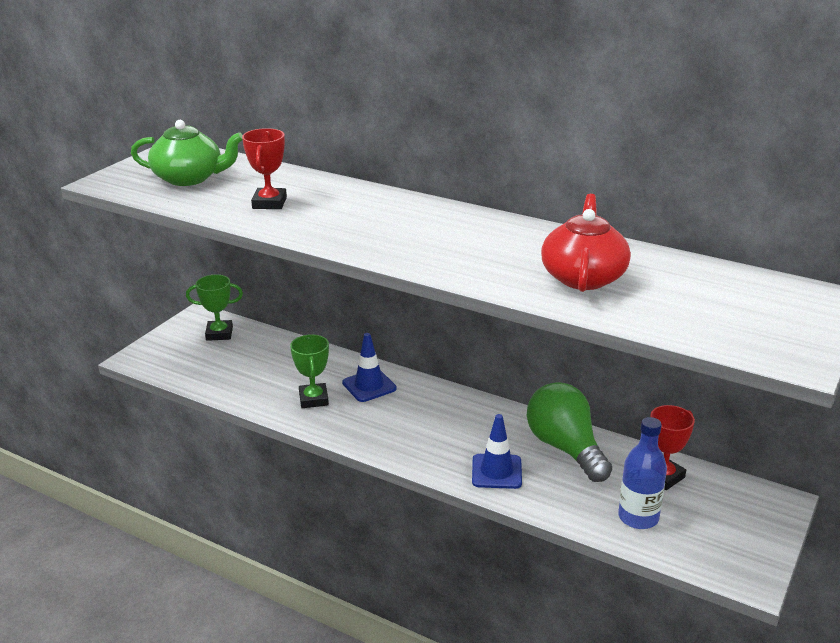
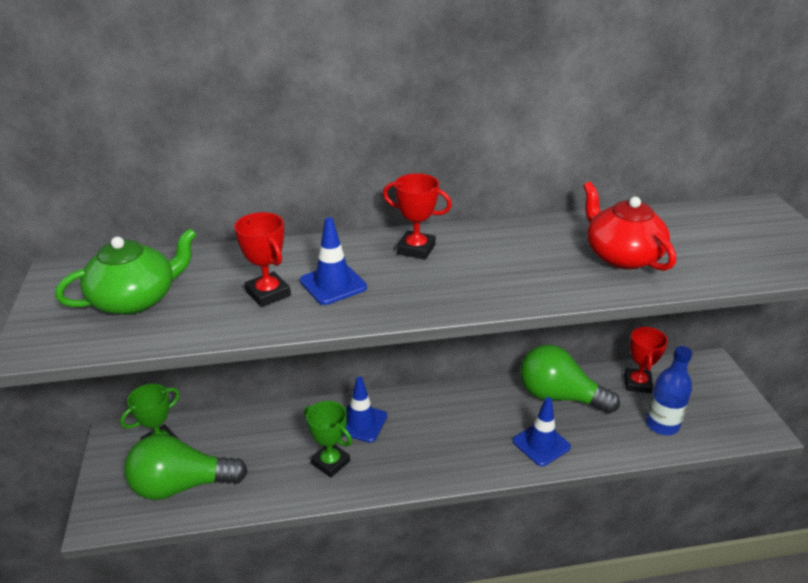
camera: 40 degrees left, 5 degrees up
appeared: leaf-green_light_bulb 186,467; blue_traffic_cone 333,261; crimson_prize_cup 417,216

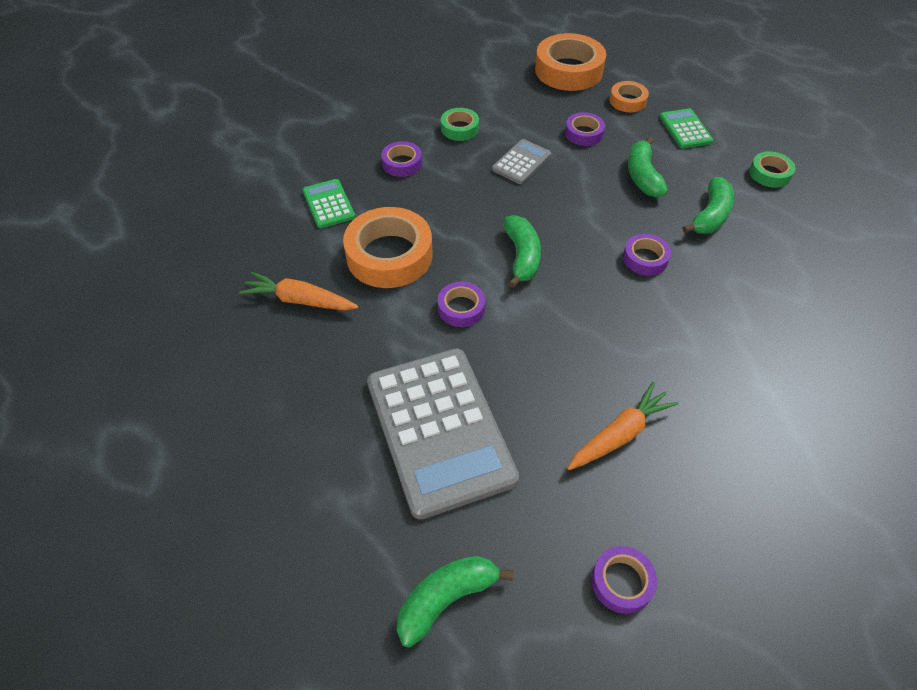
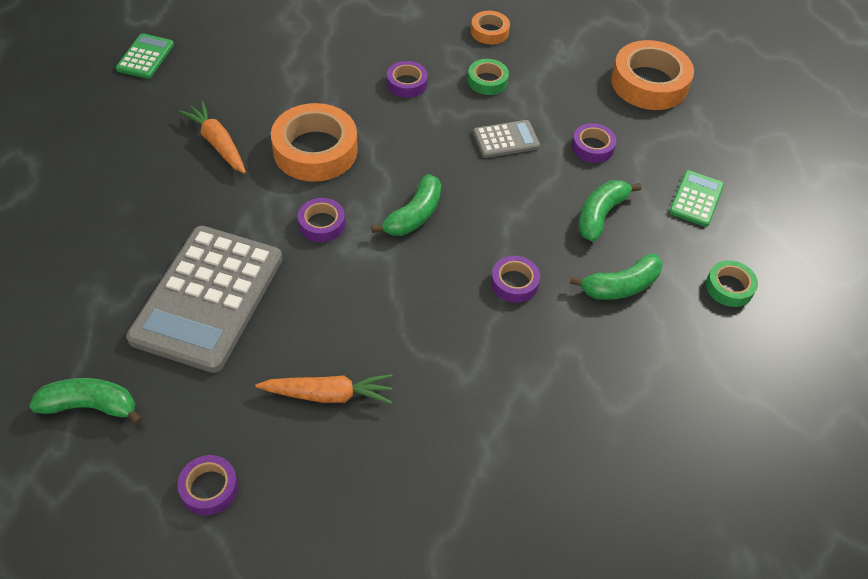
camera: 35 degrees right, 0 degrees up
relocated: leaf-green_calculator 329,203 to 145,56; orange-coloured_sticky_tape 629,96 to 490,27

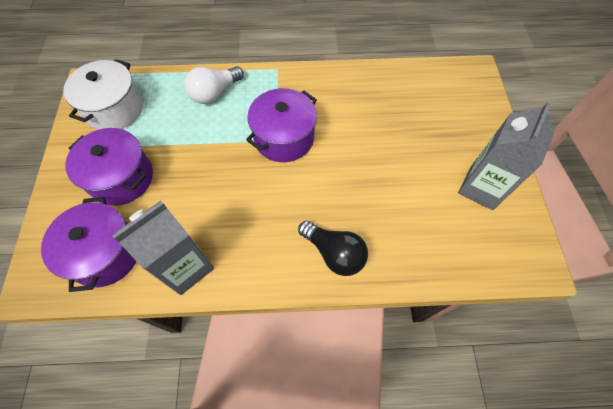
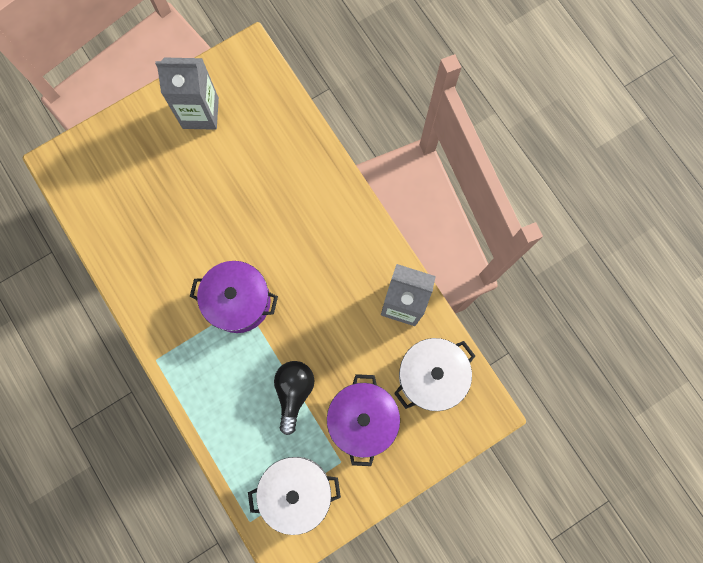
camera: 120 degrees left, 15 degrees up
missing: white_light_bulb 214,85
relocated: jet-black_light_bulb 333,248 to 294,398
colour: purple_stockpot 88,244 to white_stockpot 434,374

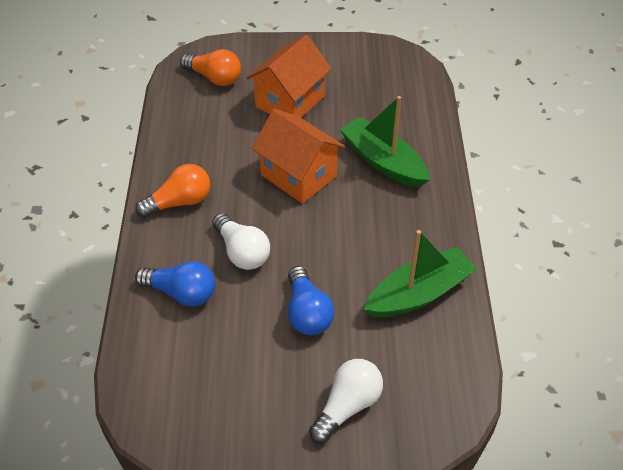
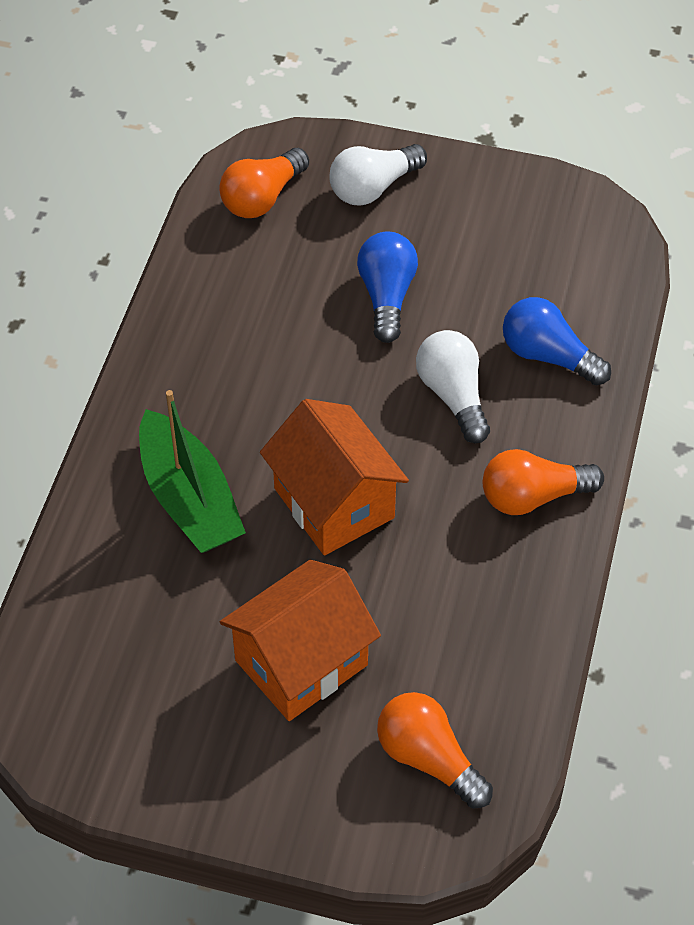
camera: 165 degrees left, 5 degrees up
missing: leaf-green_sailboat 420,274
appeared: orange-coloured_light_bulb 264,183

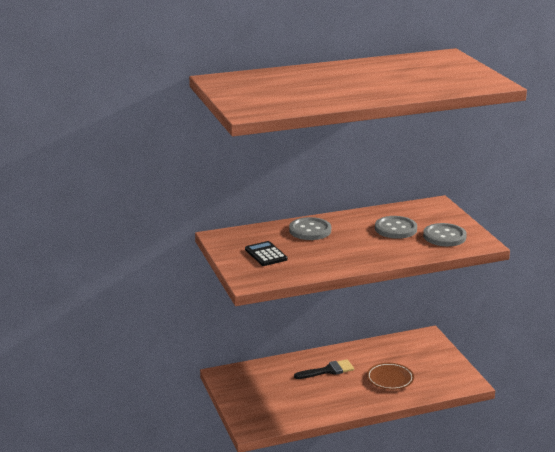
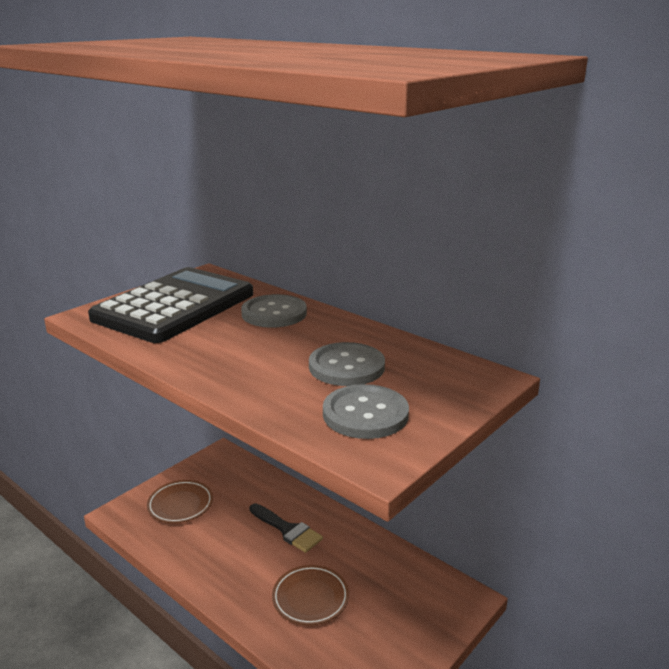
camera: 60 degrees right, 0 degrees up
appeared: brown_plate 180,501
size: jet-black_calculator 266,253 = 170,305 x2.35

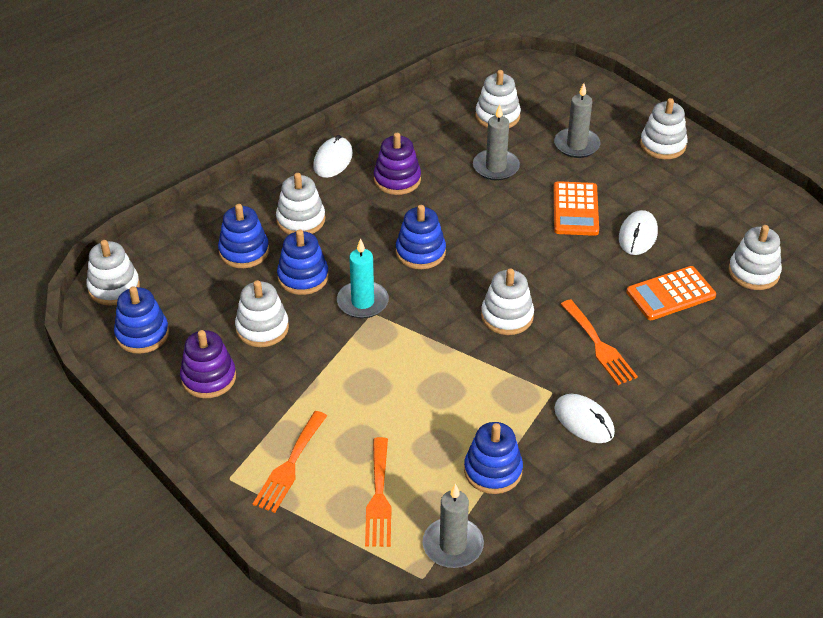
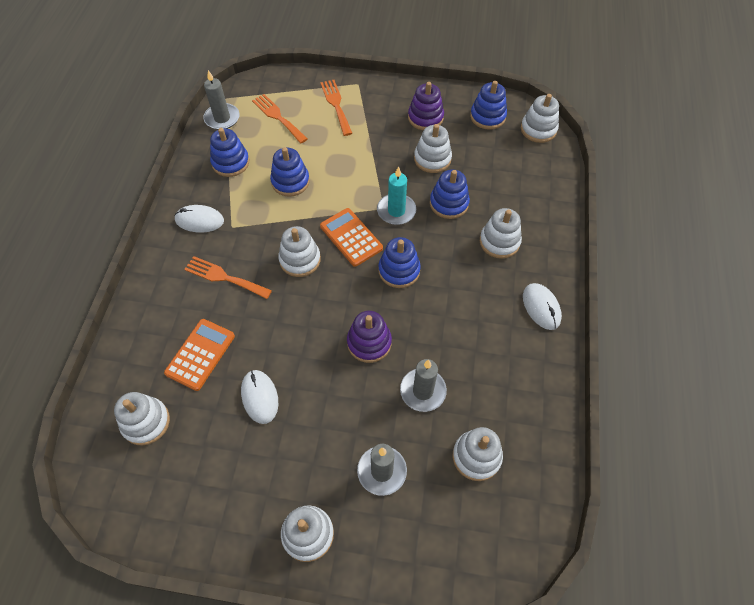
camera: 140 degrees right, 15 degrees up
relocated: blue_stacking_toy 243,236 to 290,172; purple_stacking_toy 397,164 to 369,337; orange-coloured_calculator 576,208 to 351,237

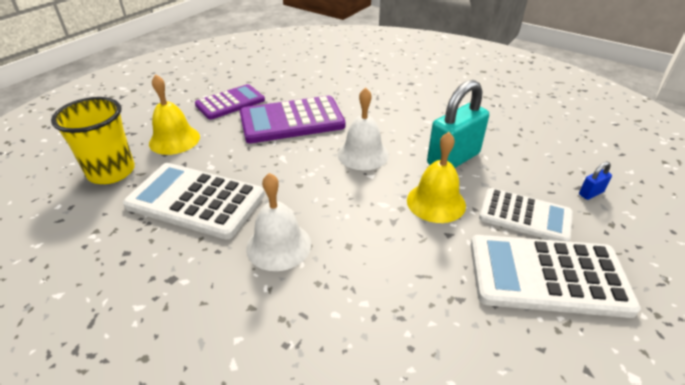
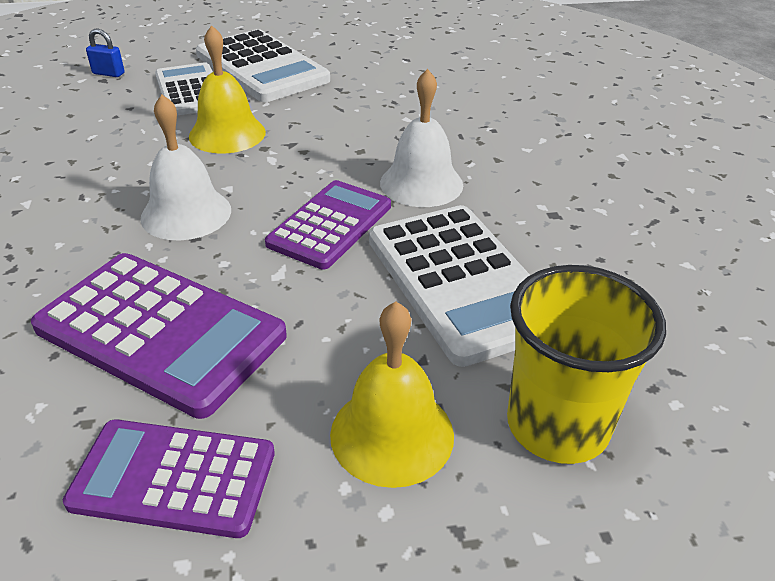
camera: 135 degrees left, 0 degrees up
missing: aqua_padlock 458,124
appeared: purple_calculator 328,225

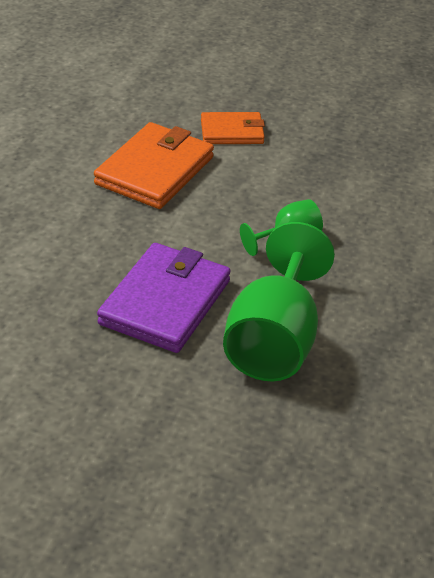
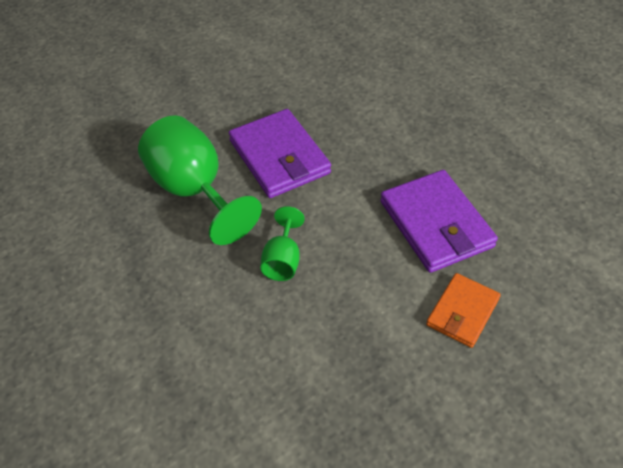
camera: 130 degrees right, 10 degrees up
colour: orange-coloured_wallet 154,165 to purple_wallet 439,221

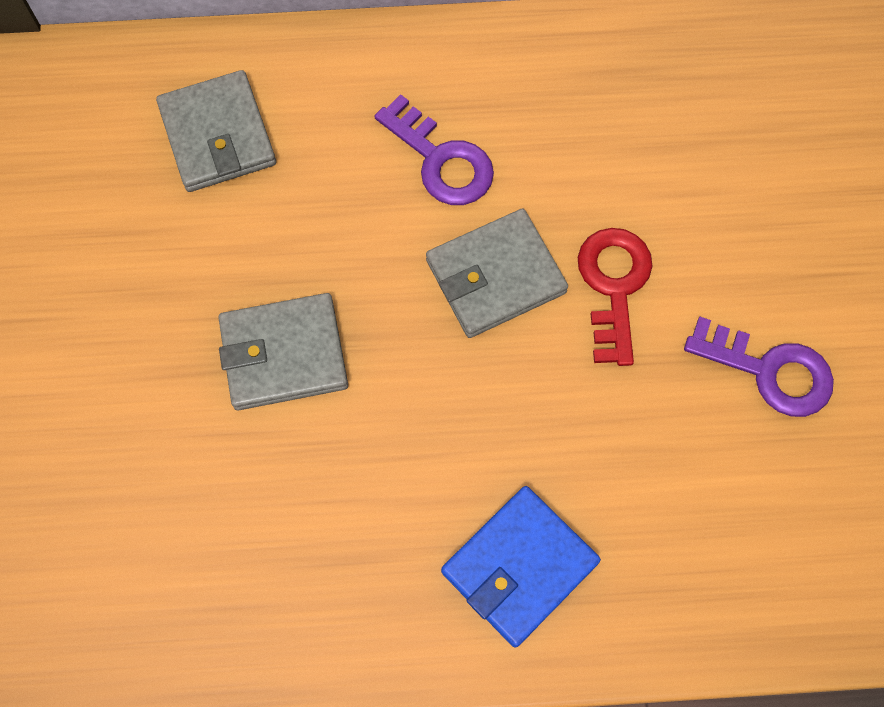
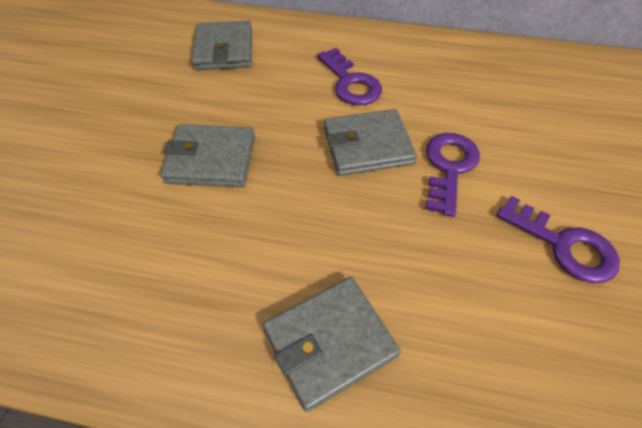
camera: 15 degrees right, 15 degrees down
colour: blue_wallet 521,567 to grey_wallet 332,344; crimson_key 615,297 to purple_key 452,175

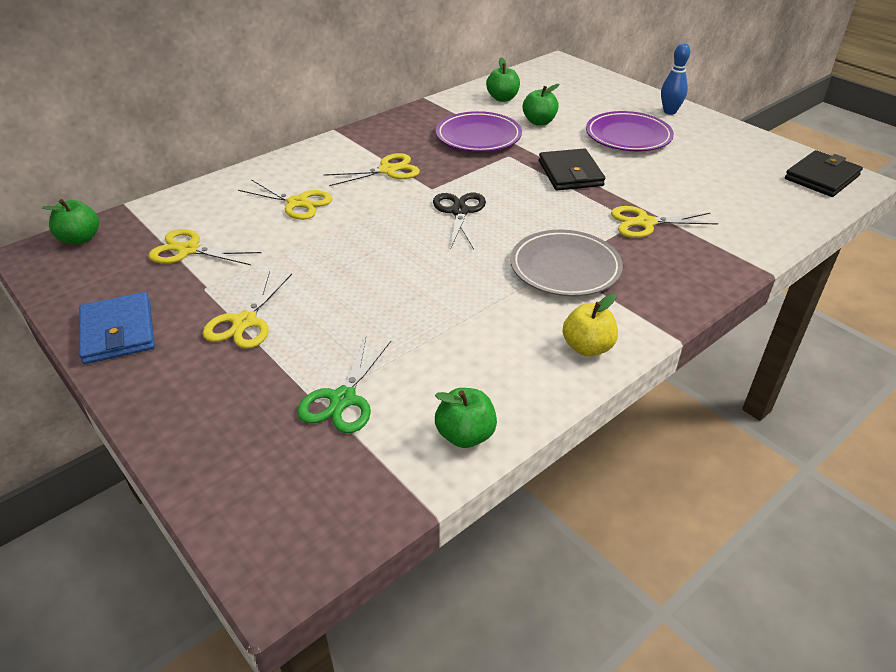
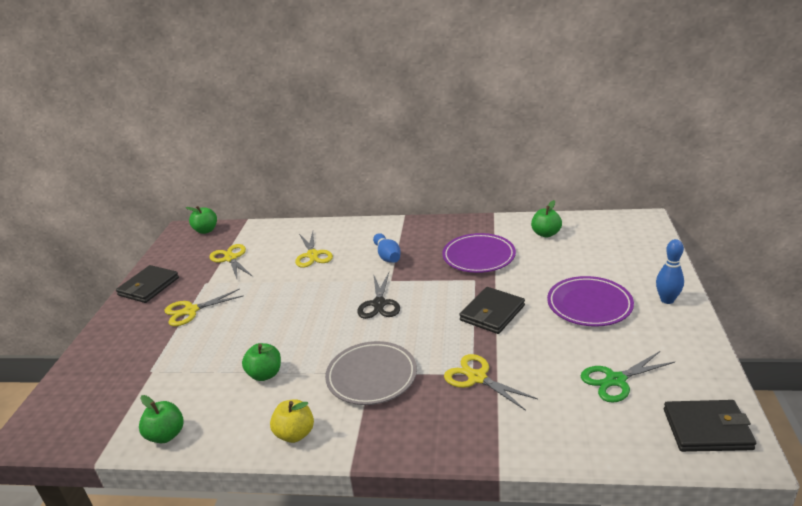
camera: 50 degrees right, 10 degrees down
relocated: leaf-green_pair_of_scissors 344,385 to 627,377; leaf-green_toy_apple 541,105 to 261,362
exchanged: golden_pair_of_scissors 372,169 to blue_skittle 387,248
colour: blue_wallet 117,328 to jet-black_wallet 147,284
spun: jet-black_pair_of_scissors 459,221 = 378,296 135 degrees clockwise

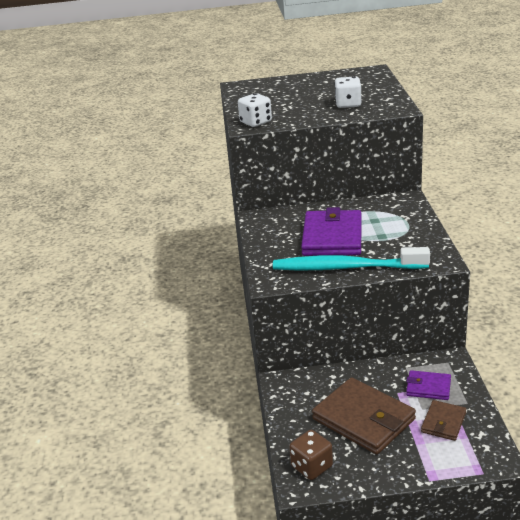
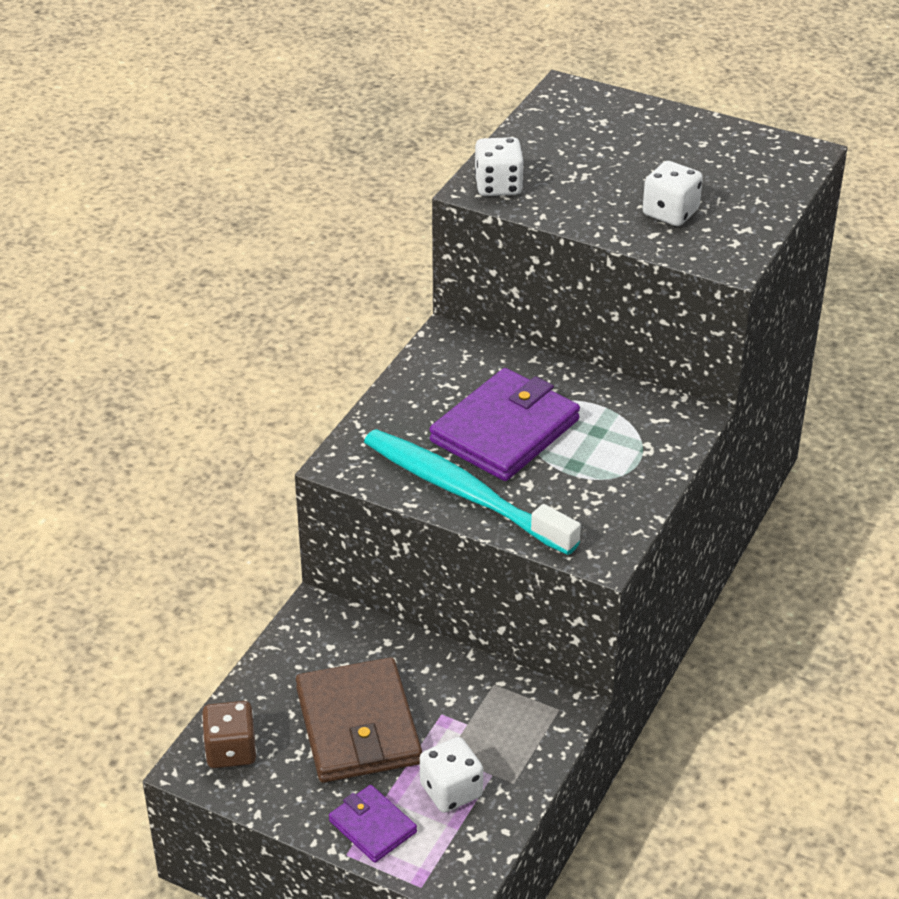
camera: 30 degrees right, 10 degrees up
relocated: purple_wallet 428,385 to 373,824
exchanged: brown_wallet 443,420 to white_game_die 451,775

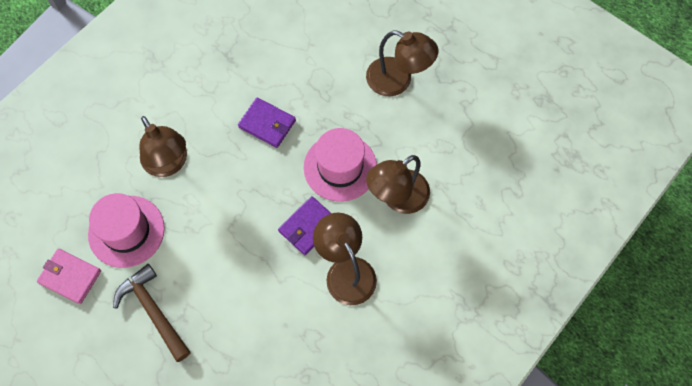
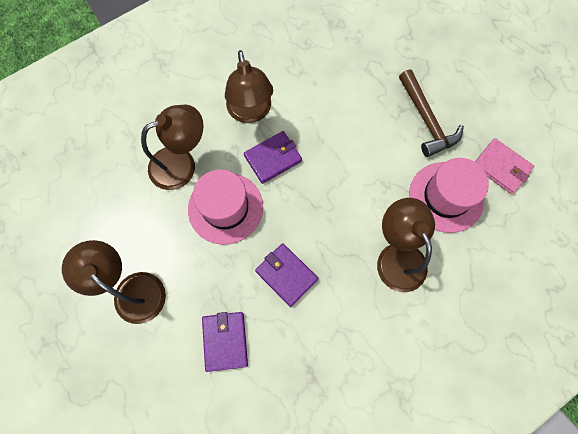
camera: 165 degrees left, 5 degrees up
appeared: purple_wallet 225,342

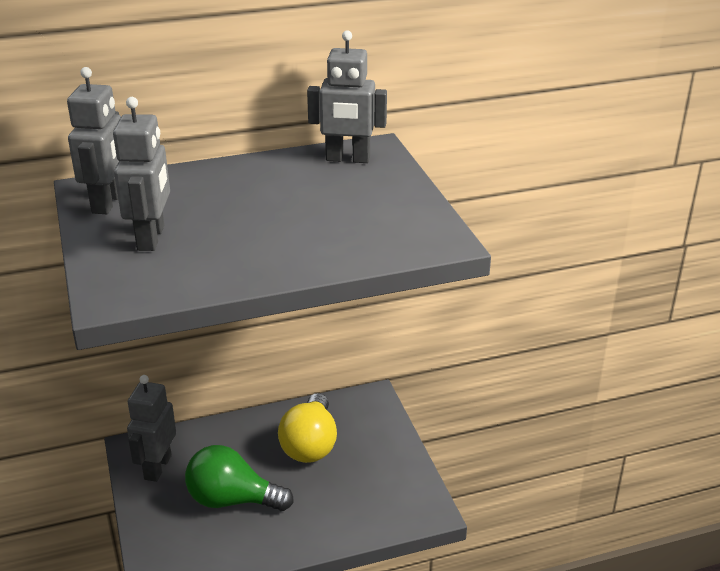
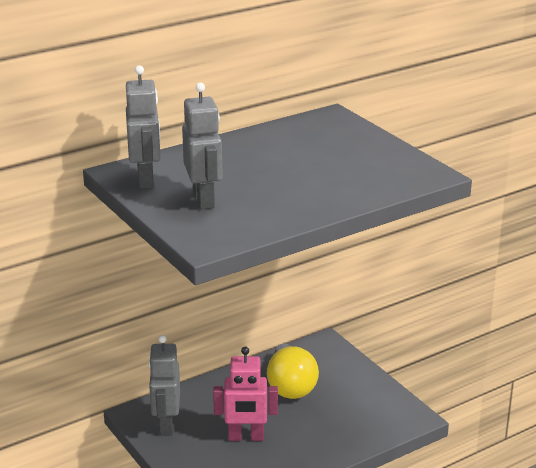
camera: 15 degrees left, 5 degrees down
missing: grey_robot_figure 347,96
exchanged: leaf-green_light_bulb 239,478 to pink_robot_figure 245,394

